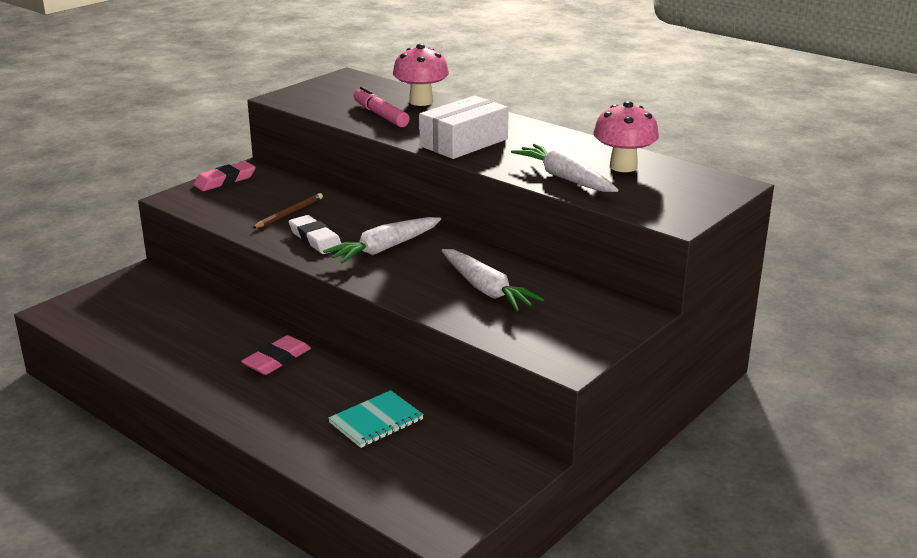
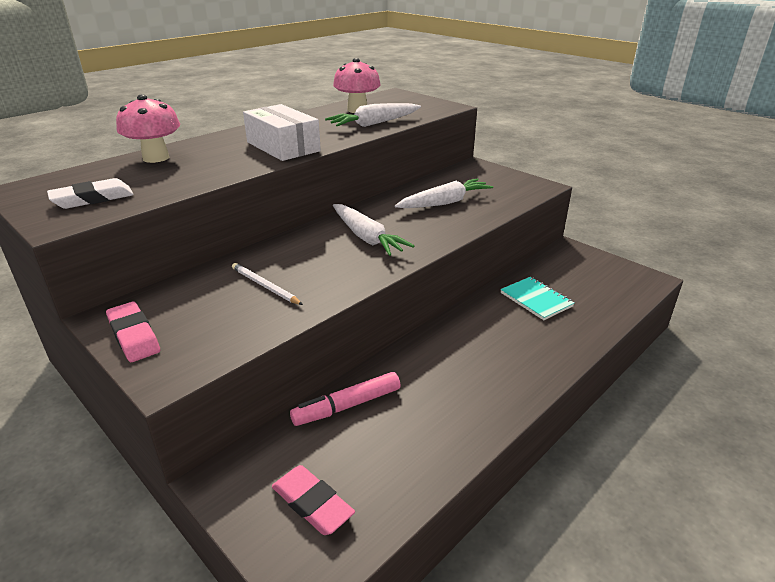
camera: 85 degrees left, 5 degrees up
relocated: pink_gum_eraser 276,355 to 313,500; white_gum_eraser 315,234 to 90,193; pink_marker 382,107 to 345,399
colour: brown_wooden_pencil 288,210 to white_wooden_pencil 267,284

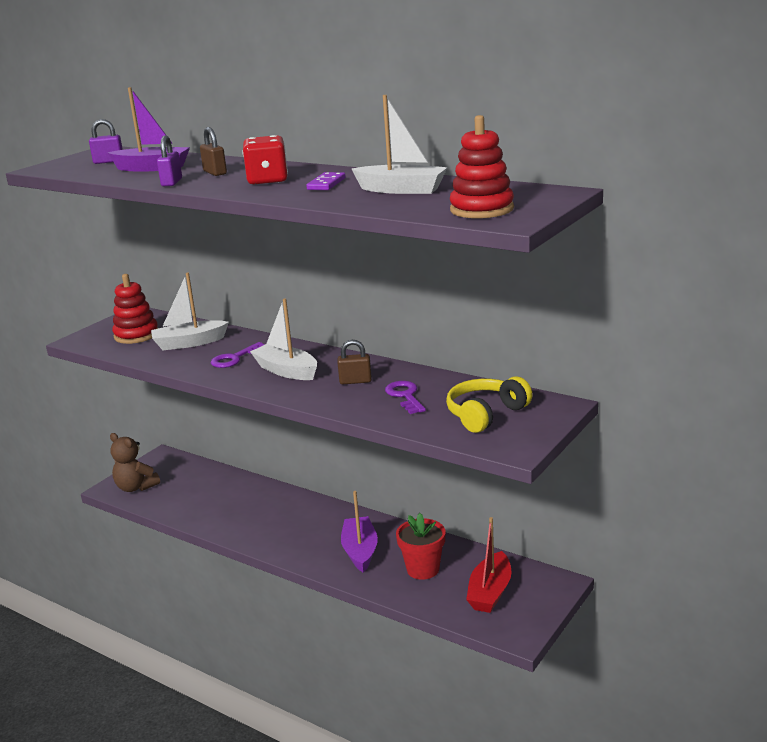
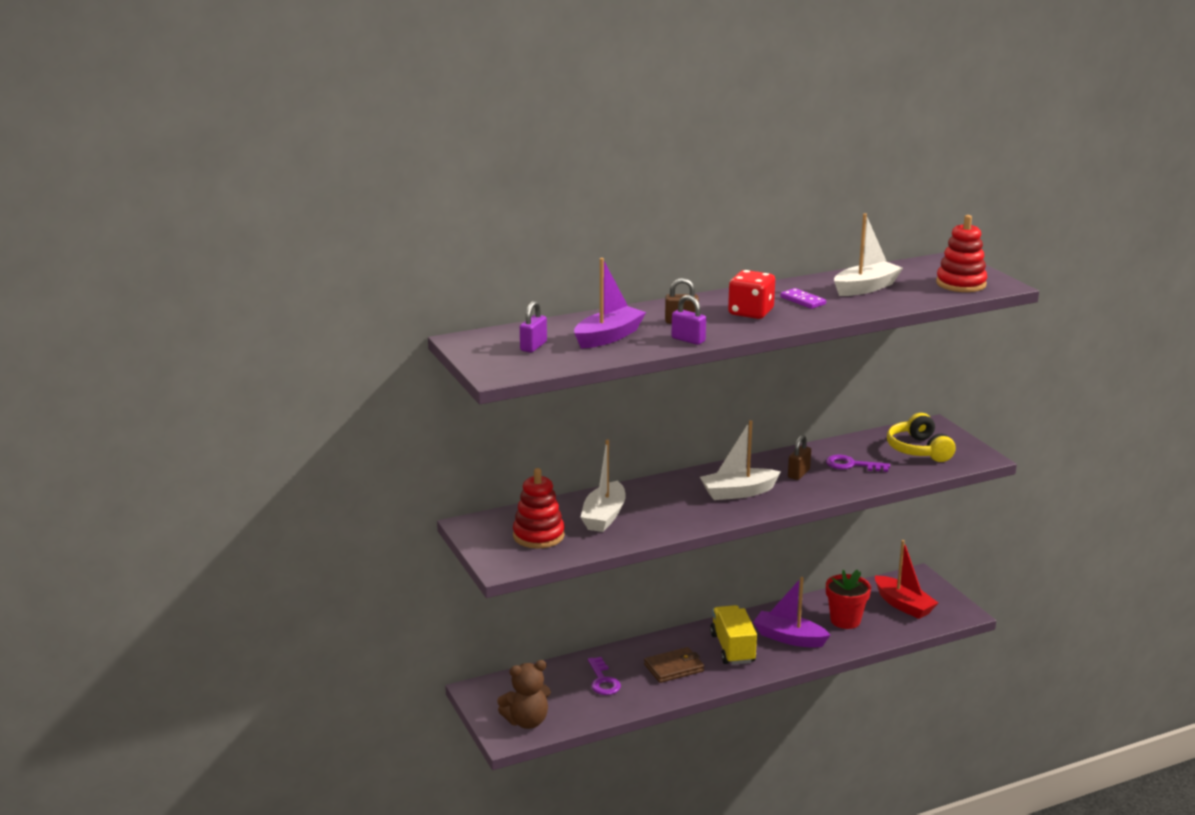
camera: 60 degrees left, 0 degrees up
appeared: brown_wallet 674,665; golden_truck 733,635
relocated: purple_key 238,355 to 604,676

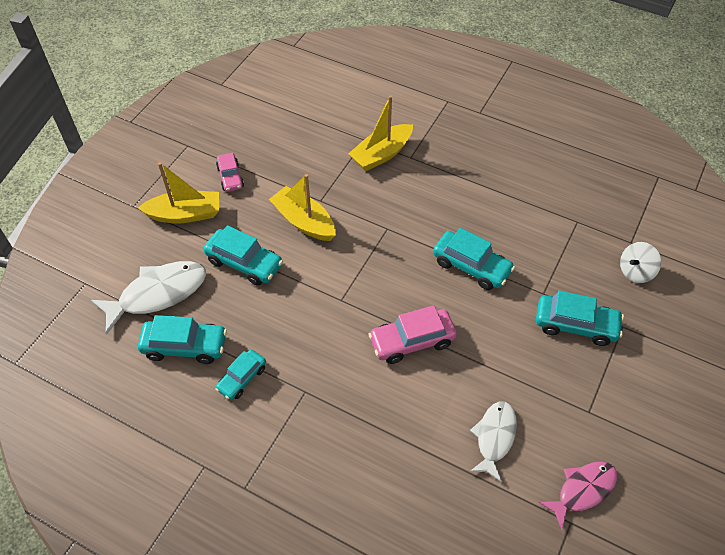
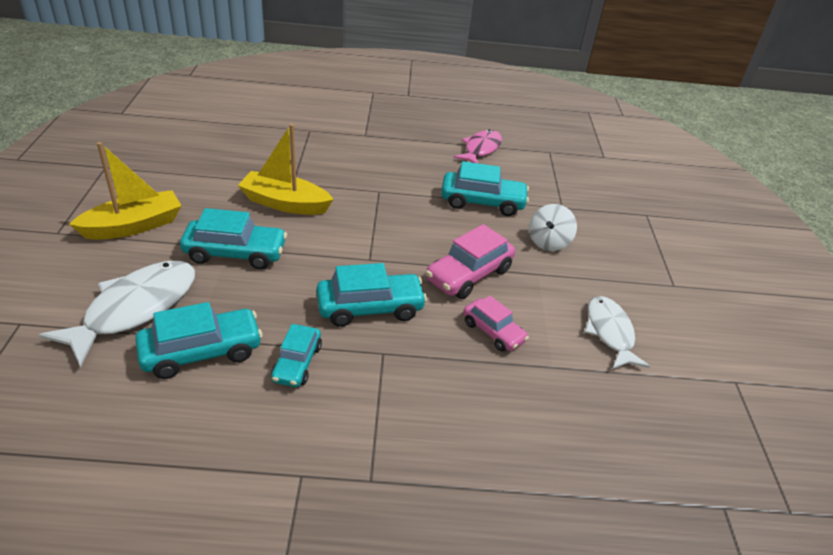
camera: 30 degrees left, 15 degrees down
missing: golden_sailboat 380,133
relocated: pink_toy_car 230,172 to 496,324; aqua_toy_car 580,318 to 371,295; pink_toy_fish 578,495 to 478,146; white_toy_top 640,262 to 553,227

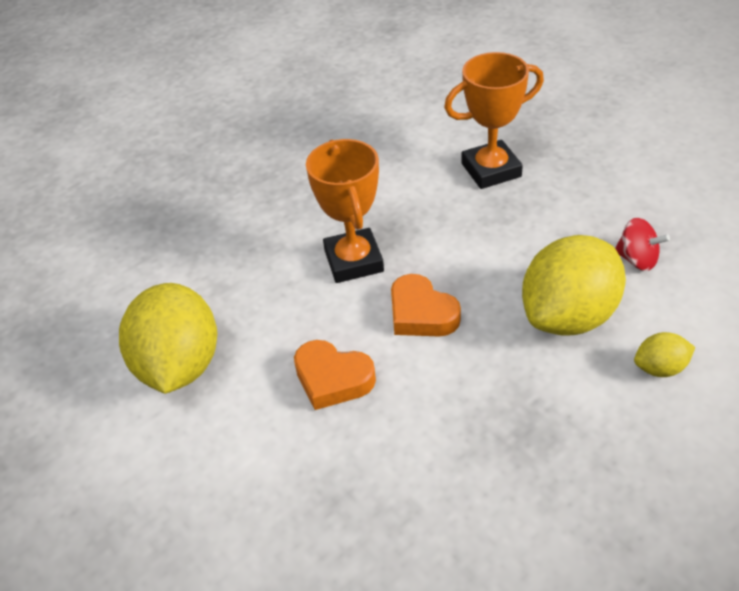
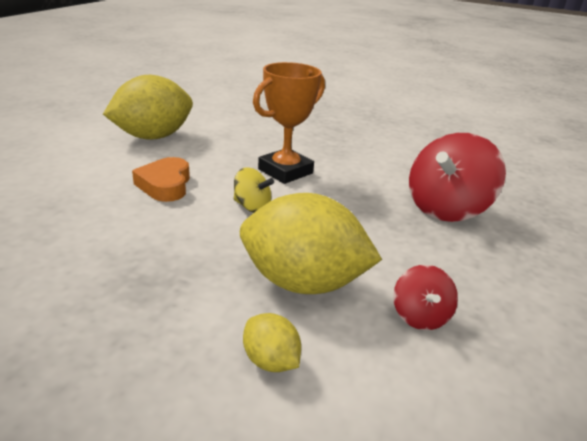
camera: 55 degrees right, 15 degrees down
exchanged: orange-coloured_heart 426,305 to golden_toy_top 254,190; orange-coloured_prize_cup 494,120 to crimson_toy_top 457,177

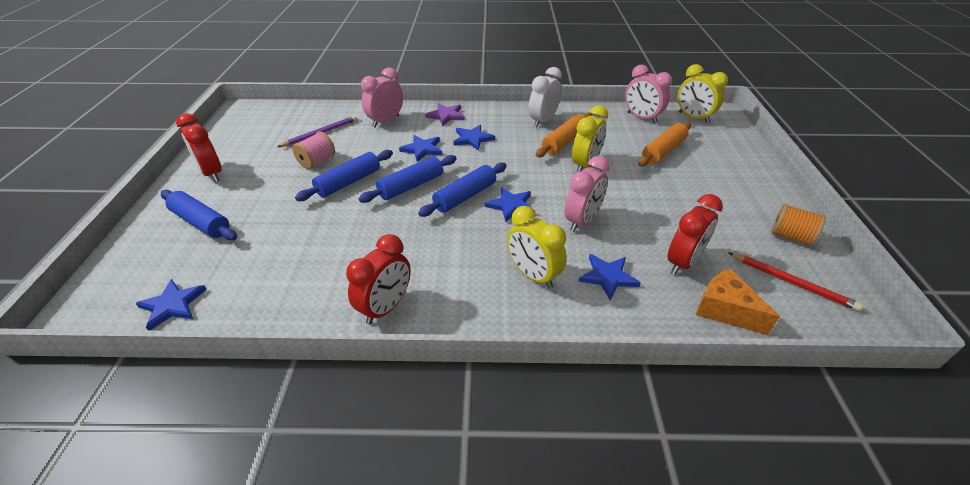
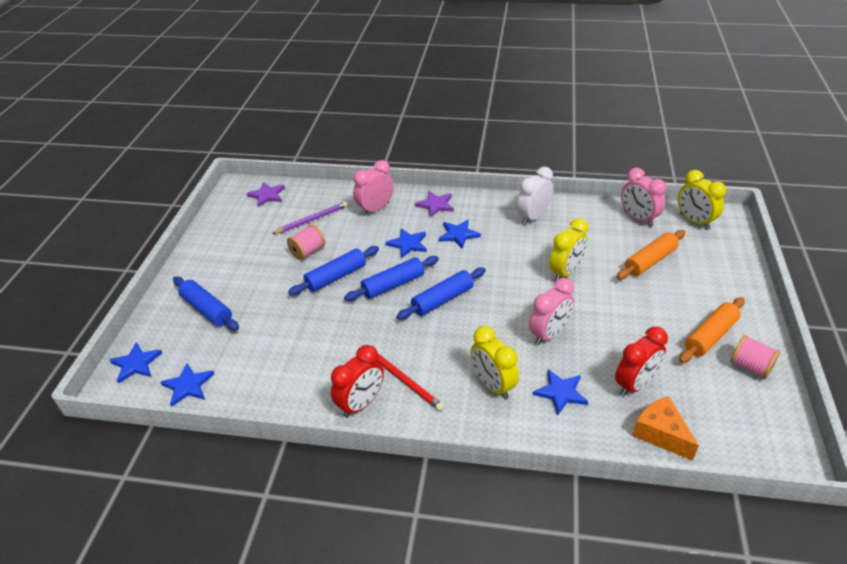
camera: 10 degrees right, 0 degrees up
missing: crimson_alarm_clock 199,147
appeared: purple_star 265,194
relocated: blue_star 510,204 to 136,363; orange-coloured_dough_roller 564,135 to 712,330; crimson_wooden_pencil 796,282 to 410,382
colour: orange-coloured_bobbin 798,225 to pink_bobbin 755,357

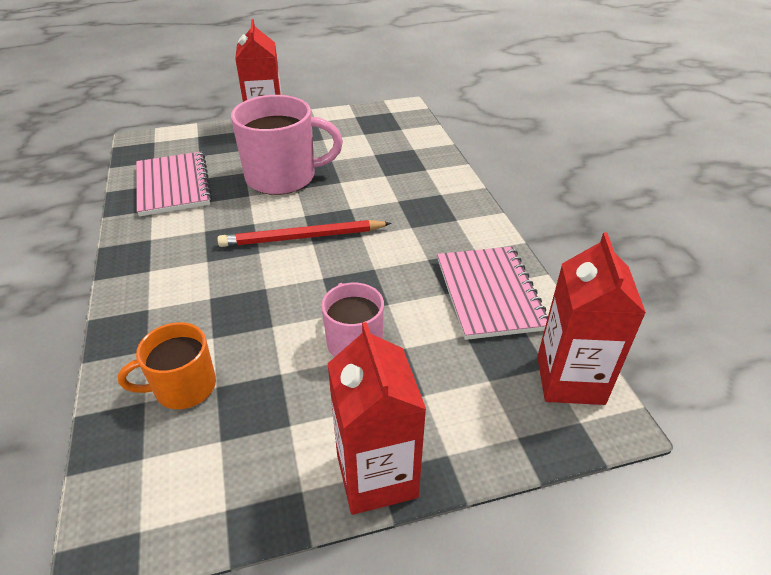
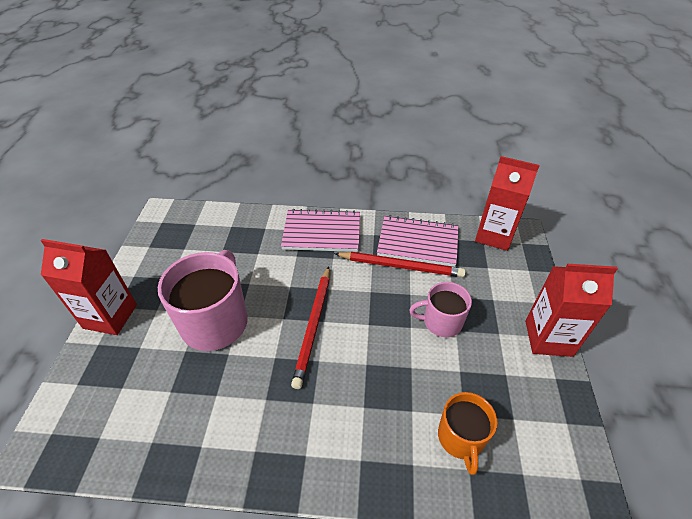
camera: 70 degrees left, 5 degrees up
appeared: crimson_wooden_pencil 400,264
relocated: pink_exercise_book 174,184 to 320,230

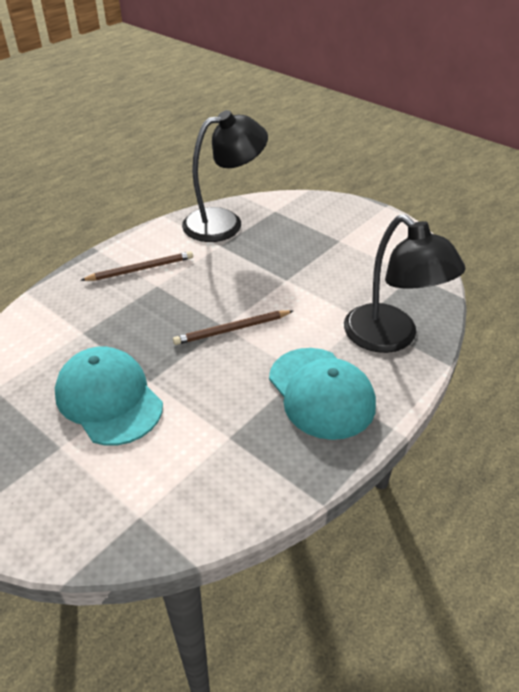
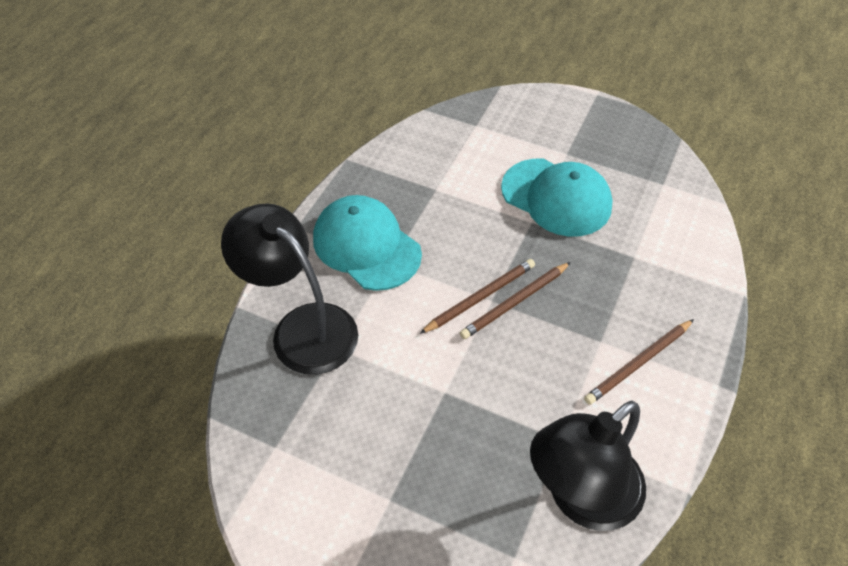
camera: 165 degrees right, 10 degrees up
appeared: brown_wooden_pencil 515,300

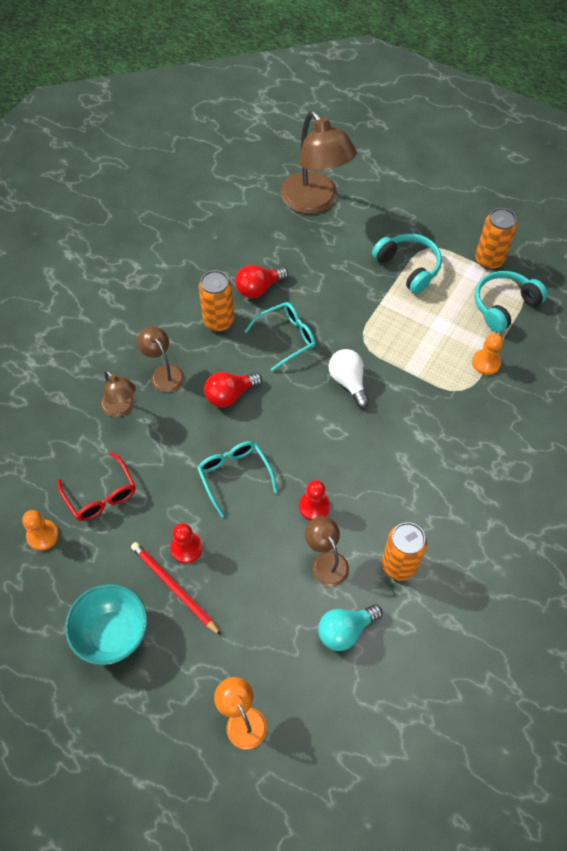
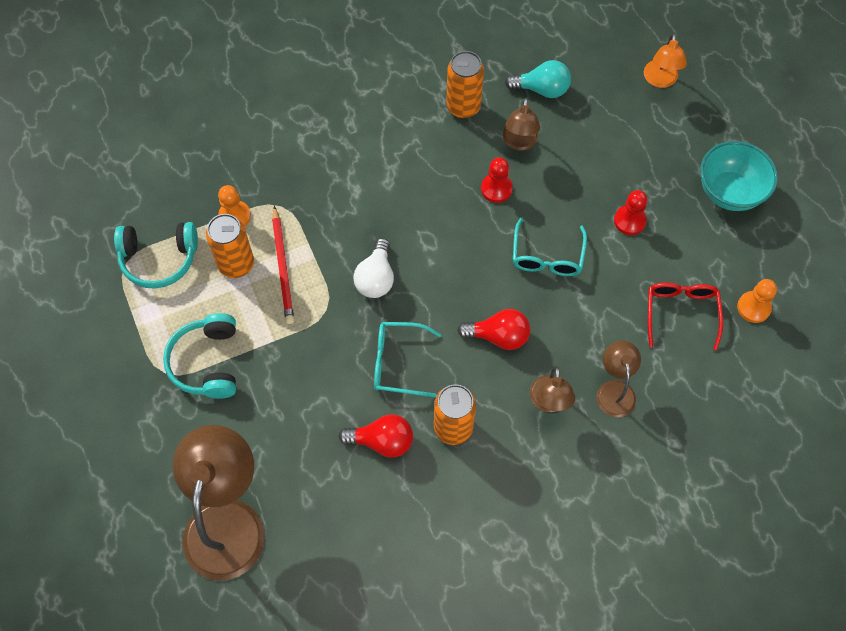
camera: 145 degrees left, 5 degrees up
relocated: crimson_wooden_pencil 176,588 to 283,265; orange-coloured_tin 496,238 to 230,246

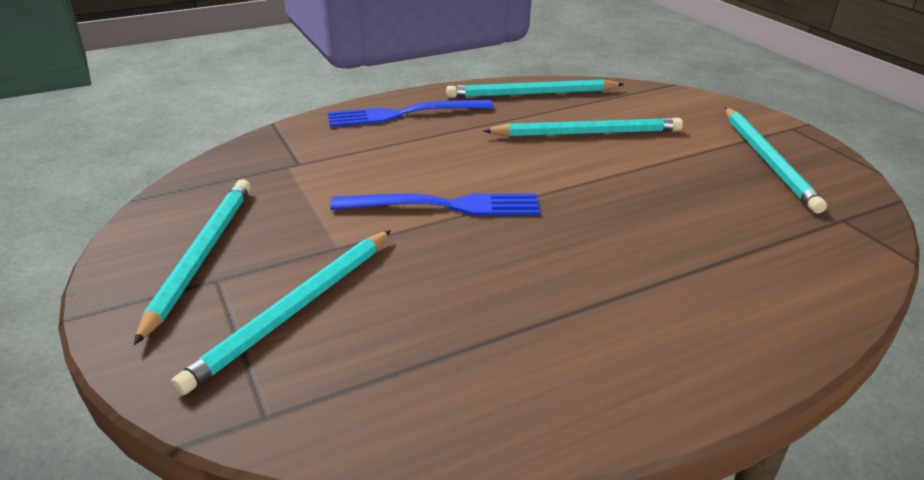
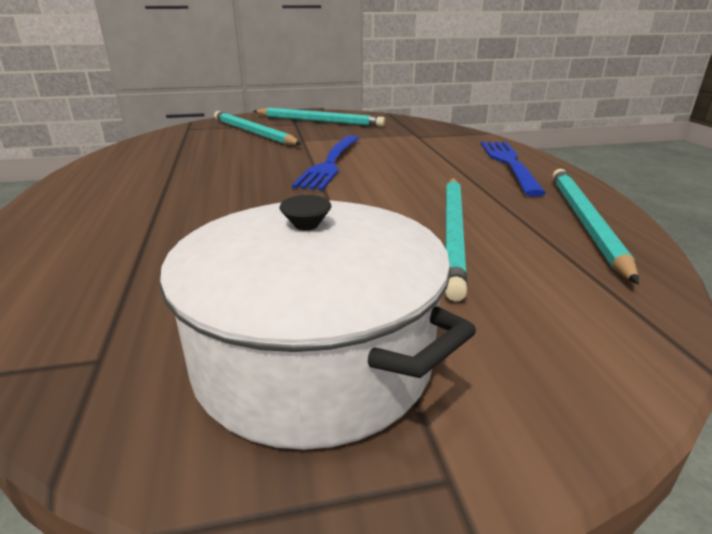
camera: 105 degrees right, 5 degrees down
exchanged: aqua_wooden_pencil 776,160 to white_stockpot 318,322

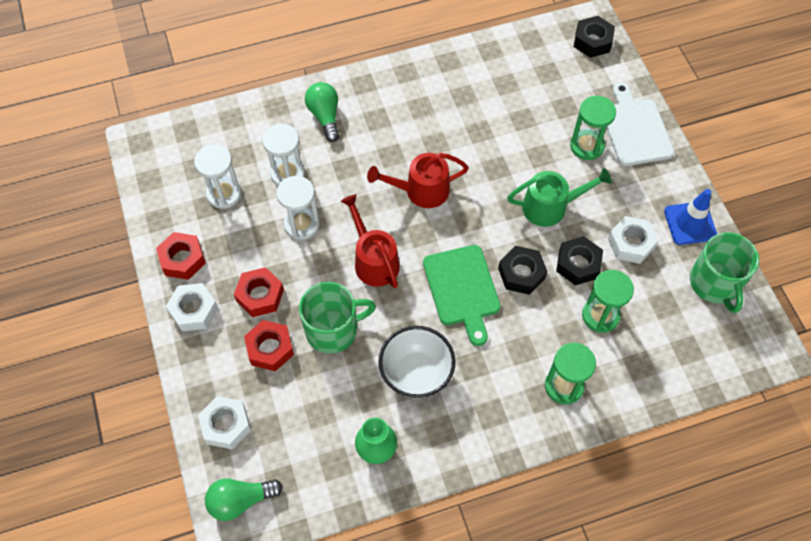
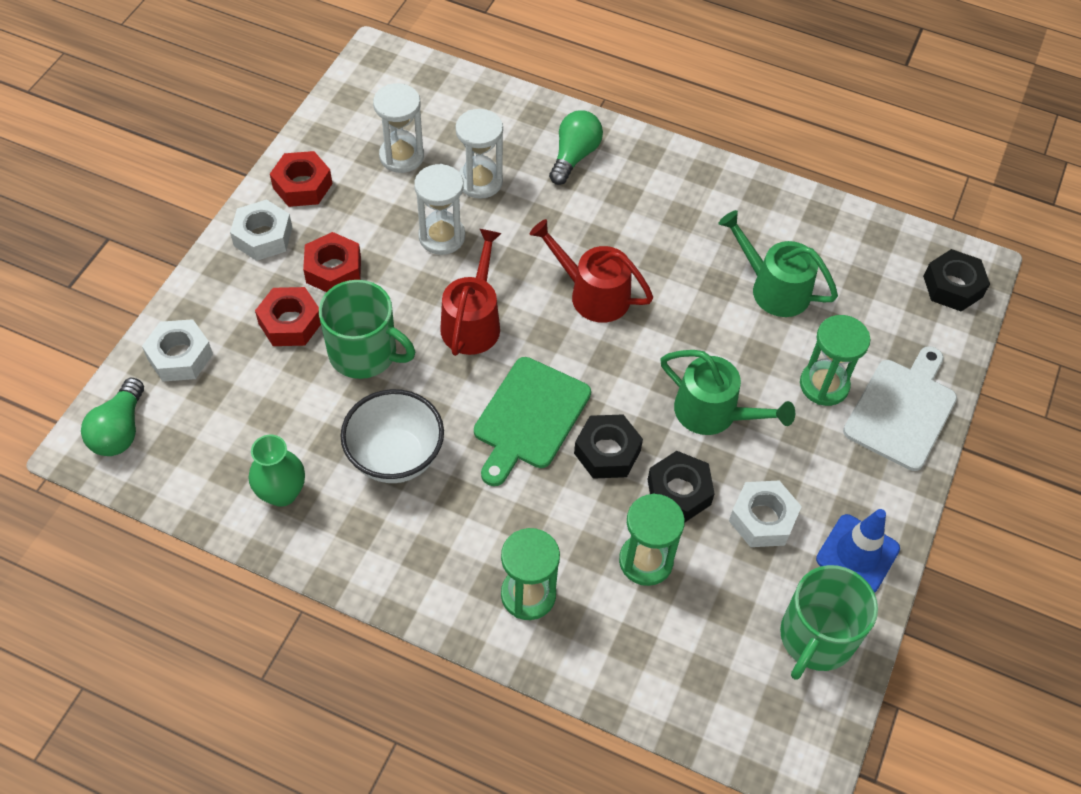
camera: 40 degrees right, 5 degrees down
appeared: leaf-green_watering_can 778,263
spun: leaf-green_light_bulb 244,499 = 112,417 105 degrees counterclockwise

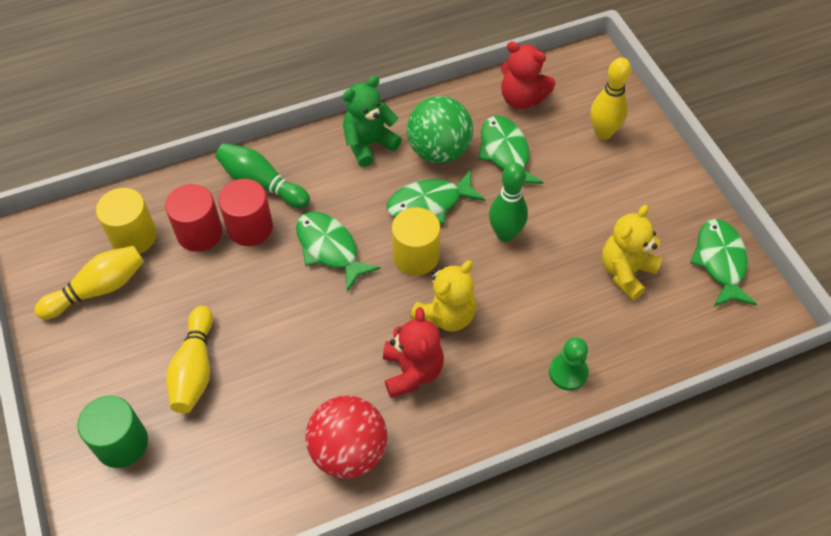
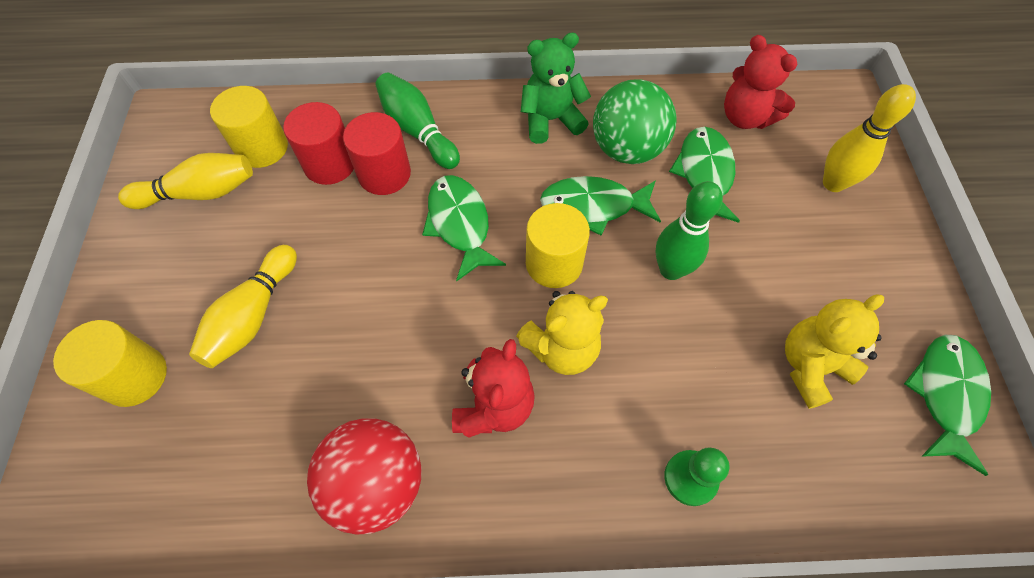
camera: 20 degrees right, 5 degrees up
colour: leaf-green_cylinder_shape 112,432 to golden_cylinder_shape 110,363

